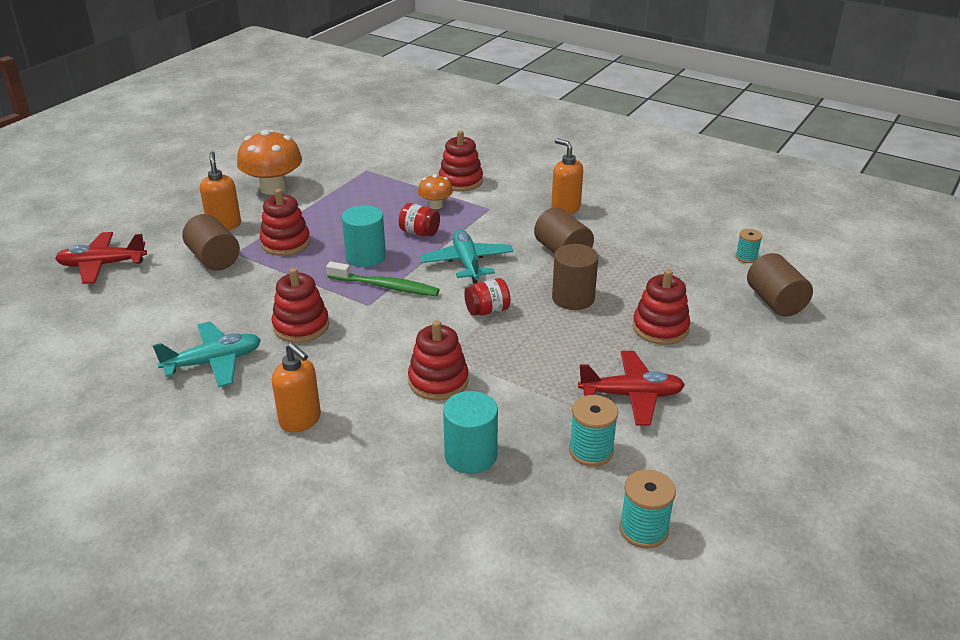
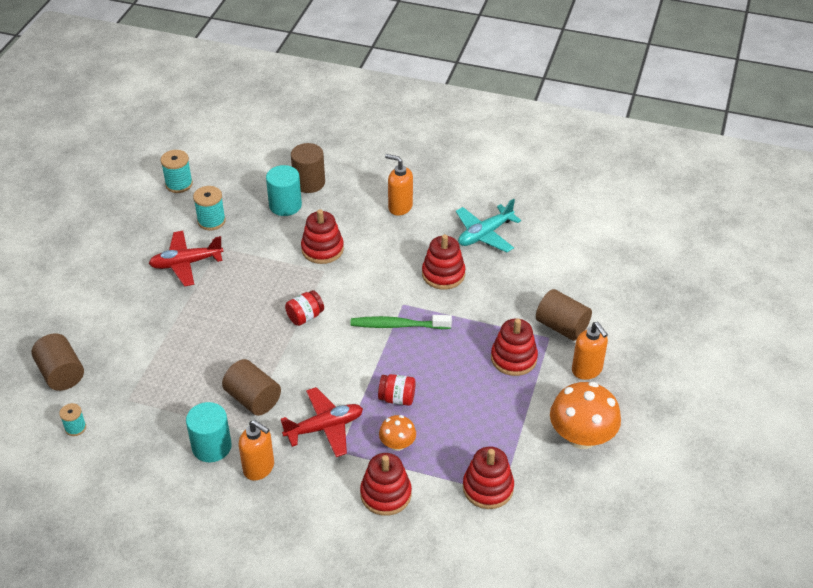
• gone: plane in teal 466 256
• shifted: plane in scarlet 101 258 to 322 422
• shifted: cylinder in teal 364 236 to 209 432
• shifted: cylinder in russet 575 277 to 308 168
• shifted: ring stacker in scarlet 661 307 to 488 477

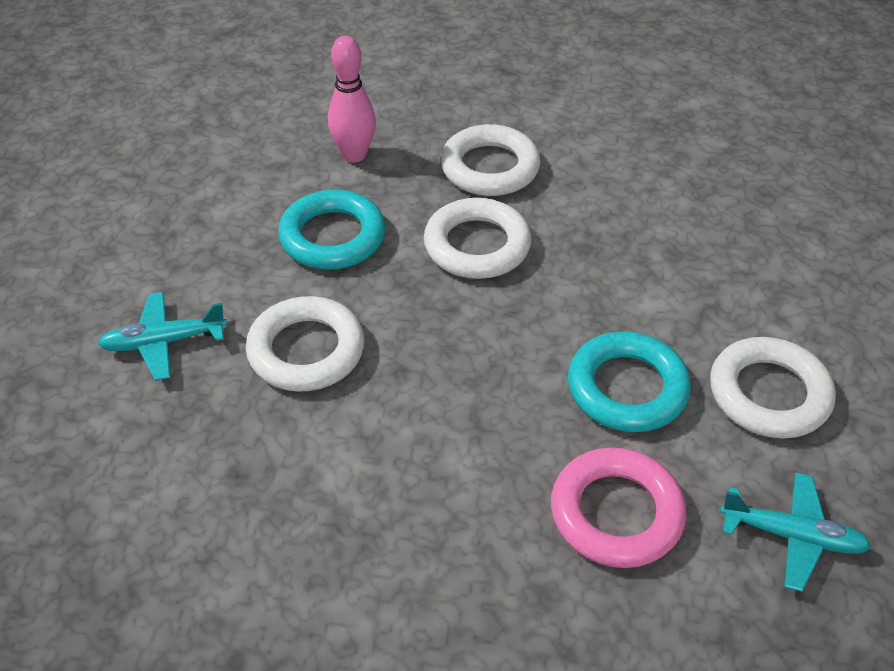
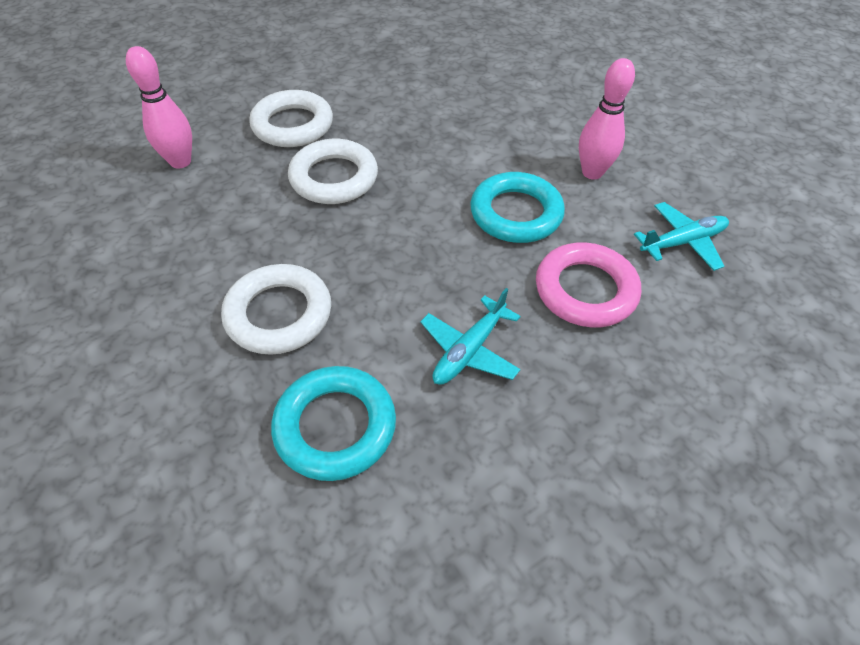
• shifted: plane in teal 162 336 to 470 336
• shifted: torus in teal 331 230 to 333 423
• swapped: torus in snow-white 773 388 to skittle in rose-pink 607 119

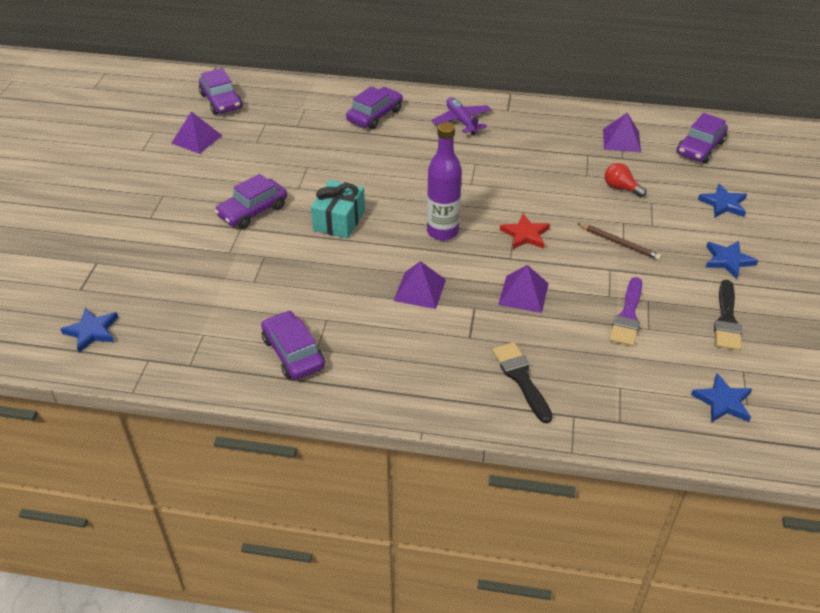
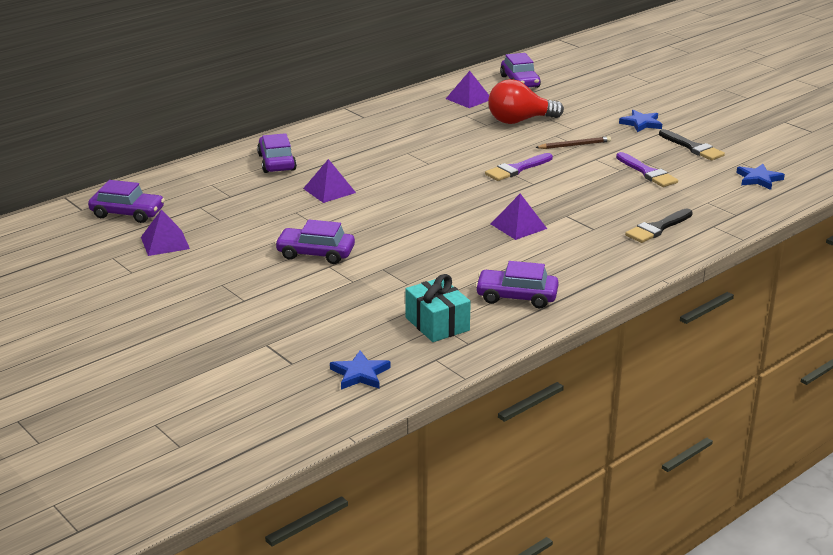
• gone: flask in purple 444 181
• gone: plane in purple 461 116
• gone: star shape in blue 722 201
• shifted: wrapped gift in teal 338 209 to 438 308
• shifted: pyramid shape in purple 523 289 to 329 181
• swapped: star shape in scarlet 525 231 to paint brush in purple 519 167
• rotated: automobile in purple 251 201 = 315 241 105 degrees clockwise
• rotated: paint brush in ebony 522 382 = 659 226 60 degrees counterclockwise
• scaled: lightbulb in scarlet 626 180 = 526 101 x1.91

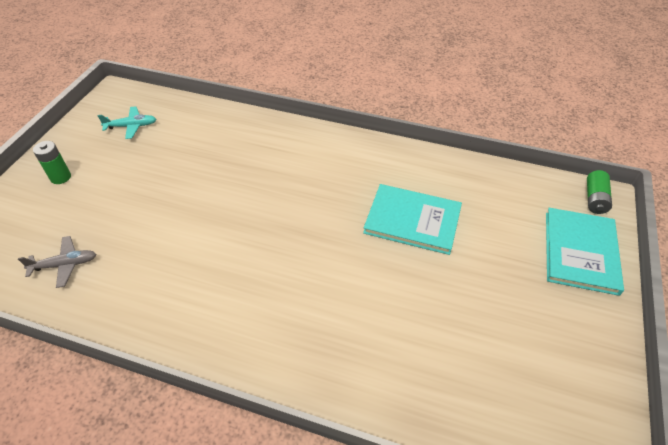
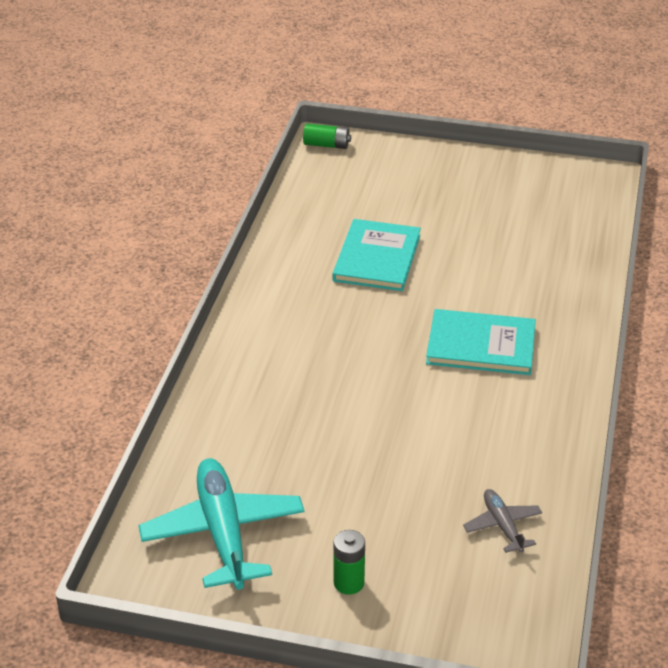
• shifted: book in teal 585 252 to 481 342
• scaled: plane in teal 127 122 = 221 524 x2.00

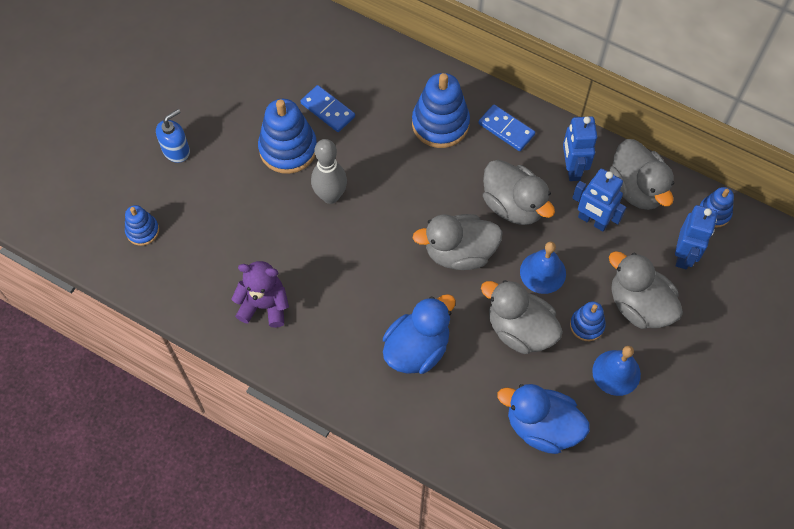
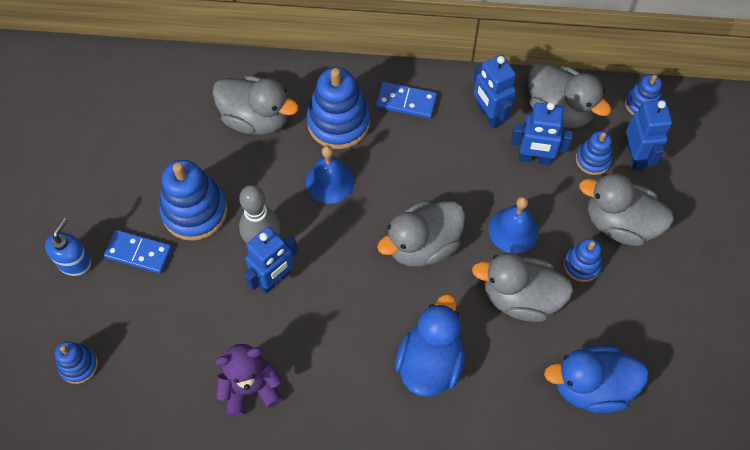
• new: robot figure in blue 271 260
• new: ring stacker in blue 594 153
• shifted: domino in blue 327 108 to 138 252
• shifted: rubber duck in gray 519 192 to 255 105
• shifted: school bell in blue 616 371 to 330 174

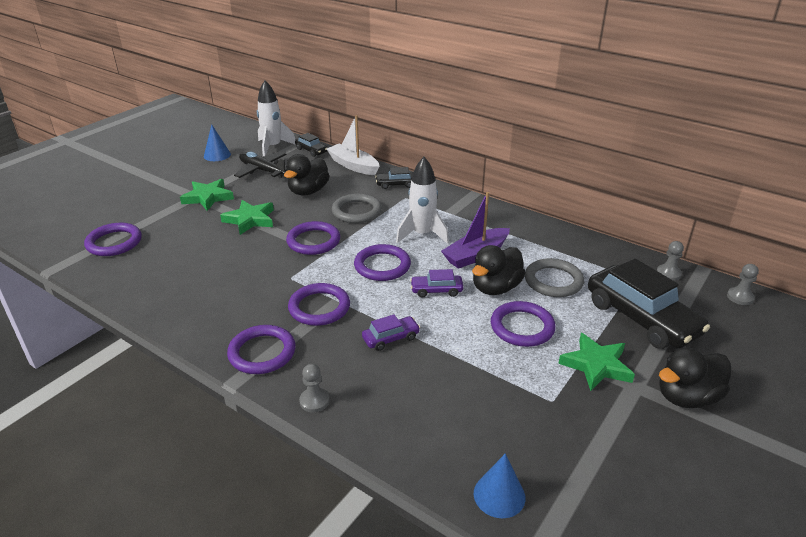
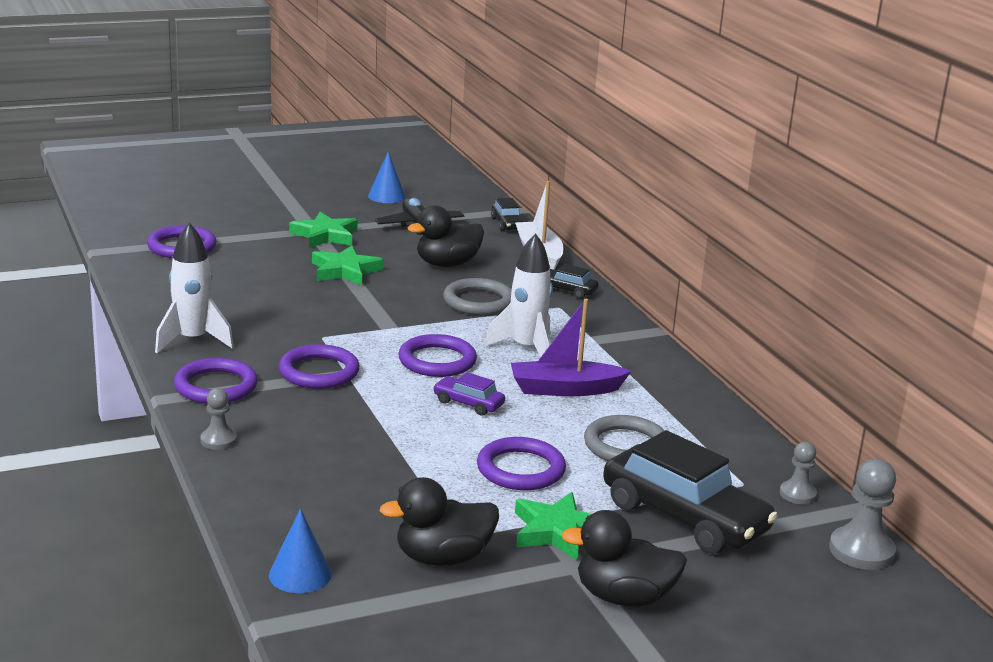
• gone: torus in purple 313 238
• gone: automobile in purple 391 332
• shifted: toy rocket in snow-white 276 118 to 194 288
• shifted: rubber duck in ebony 498 270 to 439 521
• rotated: automobile in ebony 649 303 = 690 492 45 degrees counterclockwise
• scaled: pawn in gray 743 284 = 862 514 x1.66

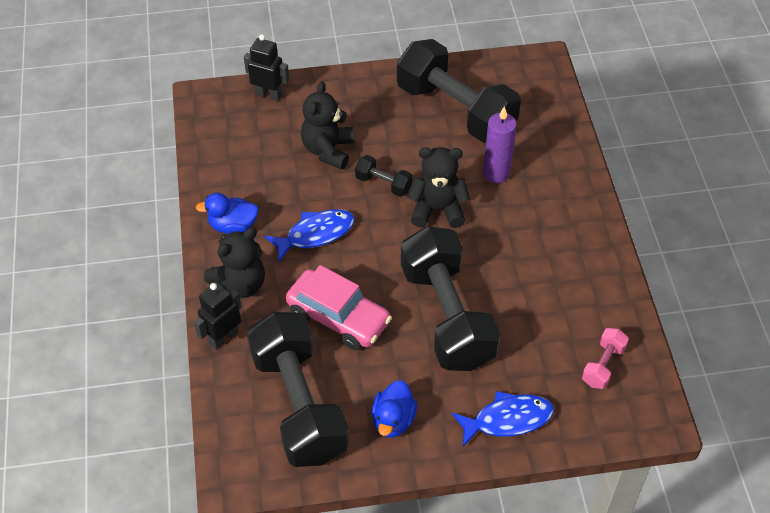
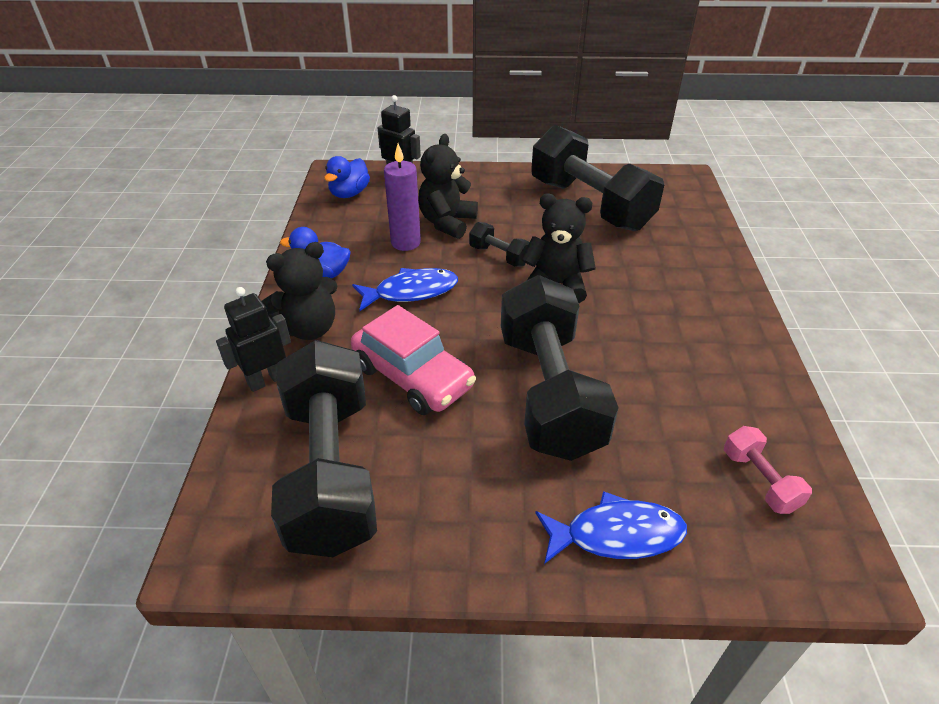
• shifted: rubber duck in blue 394 409 to 347 177
• shifted: pillar candle in purple 500 144 to 402 197
• rotated: hand weight in rose-pink 605 358 = 768 470 60 degrees counterclockwise

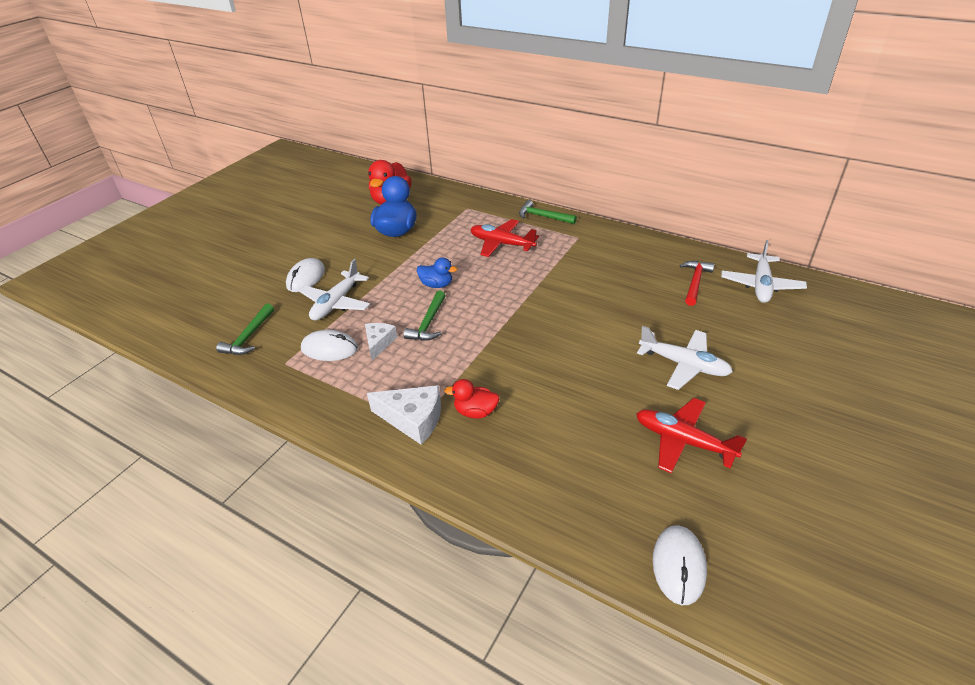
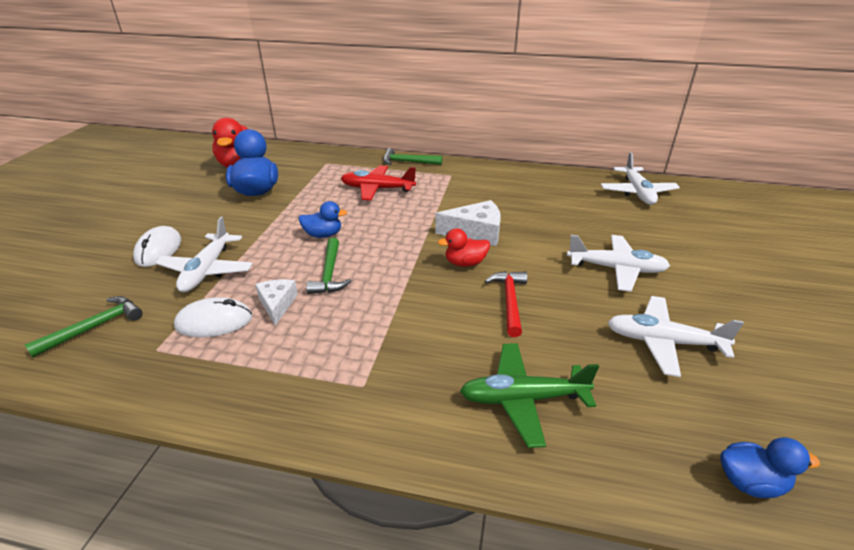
• new: plane in emerald 529 395
• shifted: piece of cheese in snow-white 404 415 to 468 223
• shifted: rubber duck in scarlet 472 399 to 464 247
• shifted: claw hammer in scarlet 697 283 to 506 304
• swapped: computer mouse in snow-white 680 565 to rubber duck in blue 770 467
• repainted: plane in scarlet 691 435 to plane in snow-white 675 336
• rotated: claw hammer in emerald 245 329 = 84 326 135 degrees counterclockwise

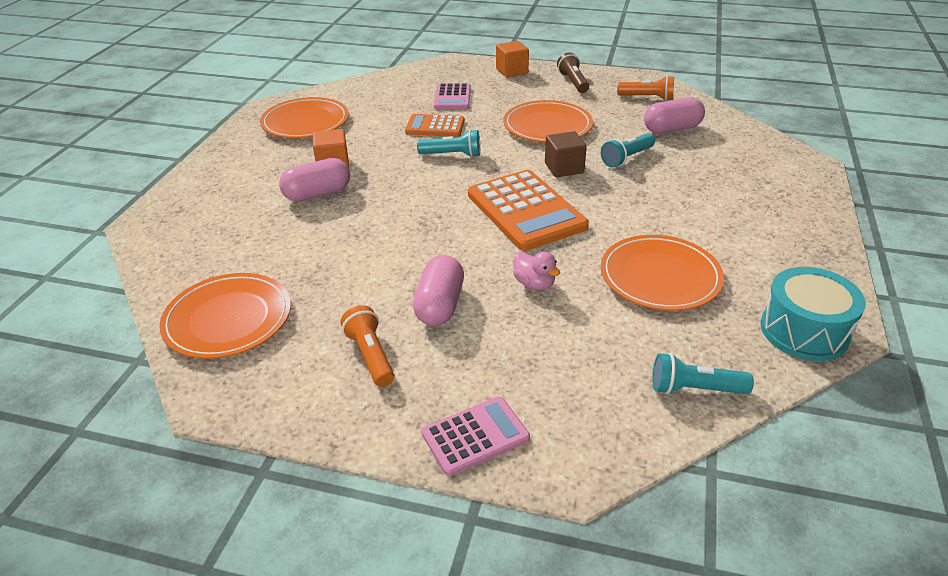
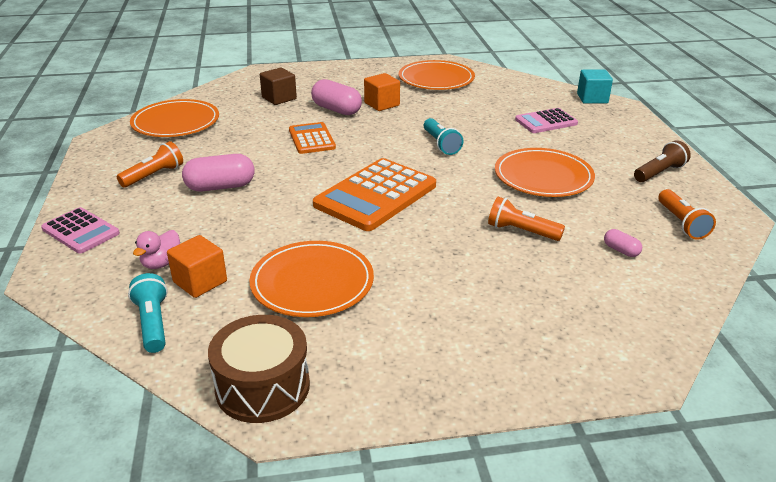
• new: cube in teal 595 87
• shifted: pocket calculator in orange 435 125 to 312 138
• shifted: cube in orange 512 59 to 197 266
• shifted: rubber duck in rose-pink 536 271 to 156 249
• shifted: cube in russet 566 154 to 278 86
• repainted: pocket torch in teal 628 150 to pocket torch in orange 526 219
• repainted: drum in teal 813 314 to drum in russet 259 369
• scaled: pill shape in rose-pink 674 115 = 623 243 x0.50

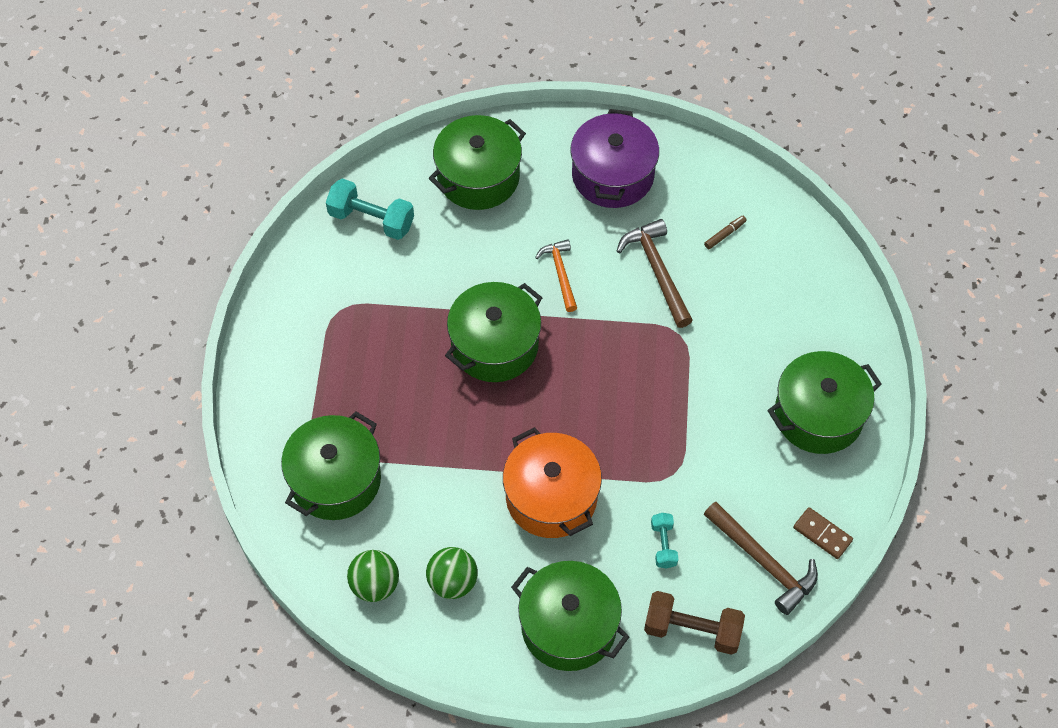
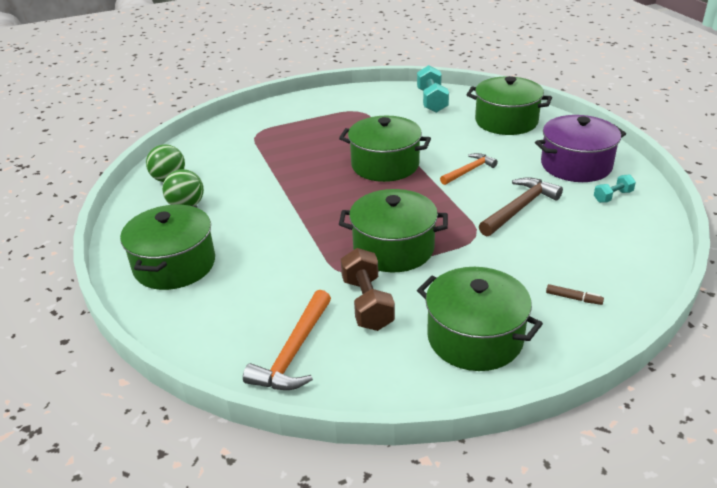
• gone: pot in orange 552 482
• gone: domino in russet 823 533
• shifted: pot in emerald 331 465 to 393 230
• shifted: hand weight in russet 694 623 to 368 289
• shifted: hand weight in teal 664 540 to 615 188
• shifted: marker pen in russet 725 232 to 575 294
• repainted: claw hammer in russet 761 558 to claw hammer in orange 287 340

